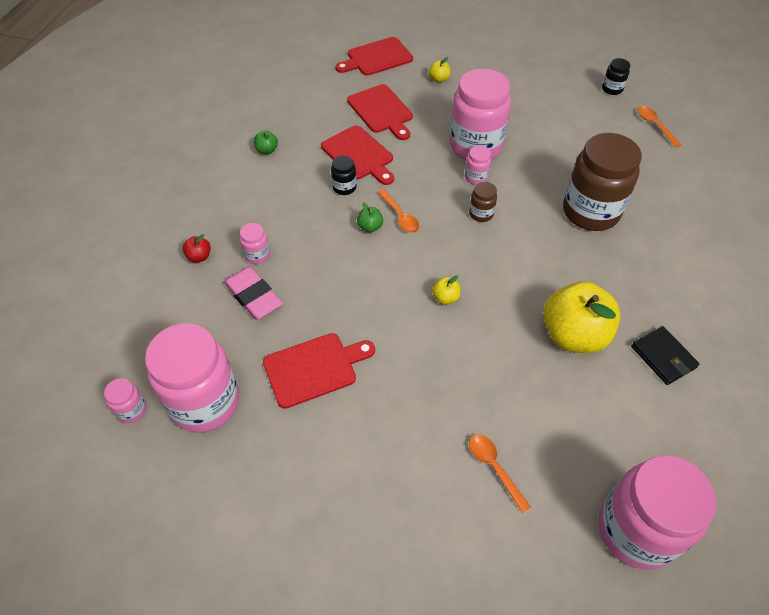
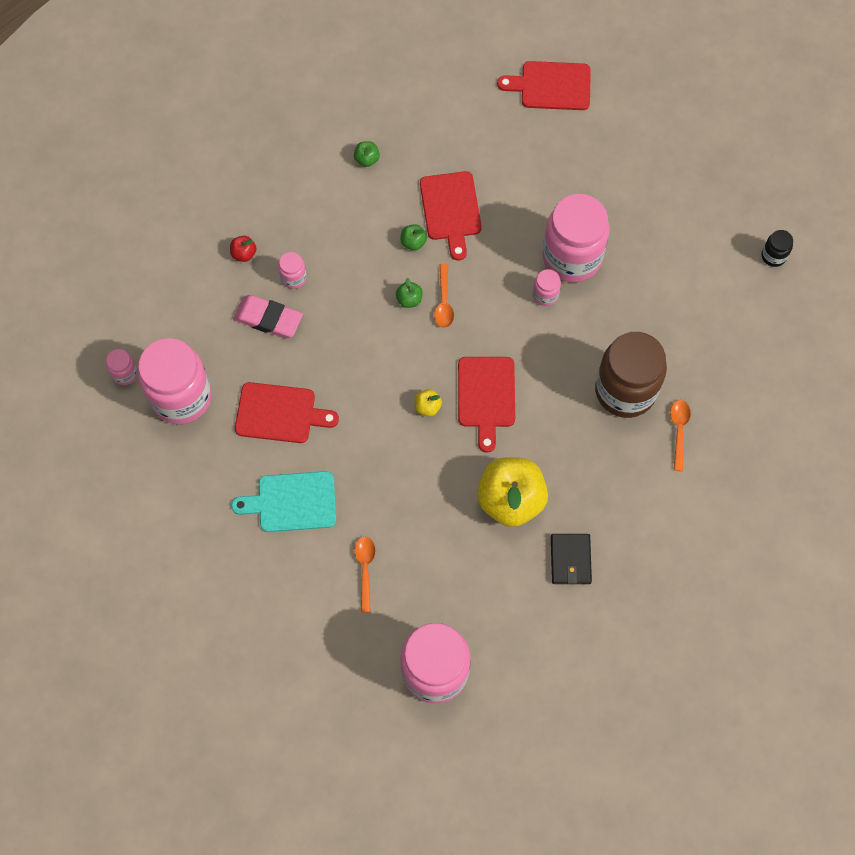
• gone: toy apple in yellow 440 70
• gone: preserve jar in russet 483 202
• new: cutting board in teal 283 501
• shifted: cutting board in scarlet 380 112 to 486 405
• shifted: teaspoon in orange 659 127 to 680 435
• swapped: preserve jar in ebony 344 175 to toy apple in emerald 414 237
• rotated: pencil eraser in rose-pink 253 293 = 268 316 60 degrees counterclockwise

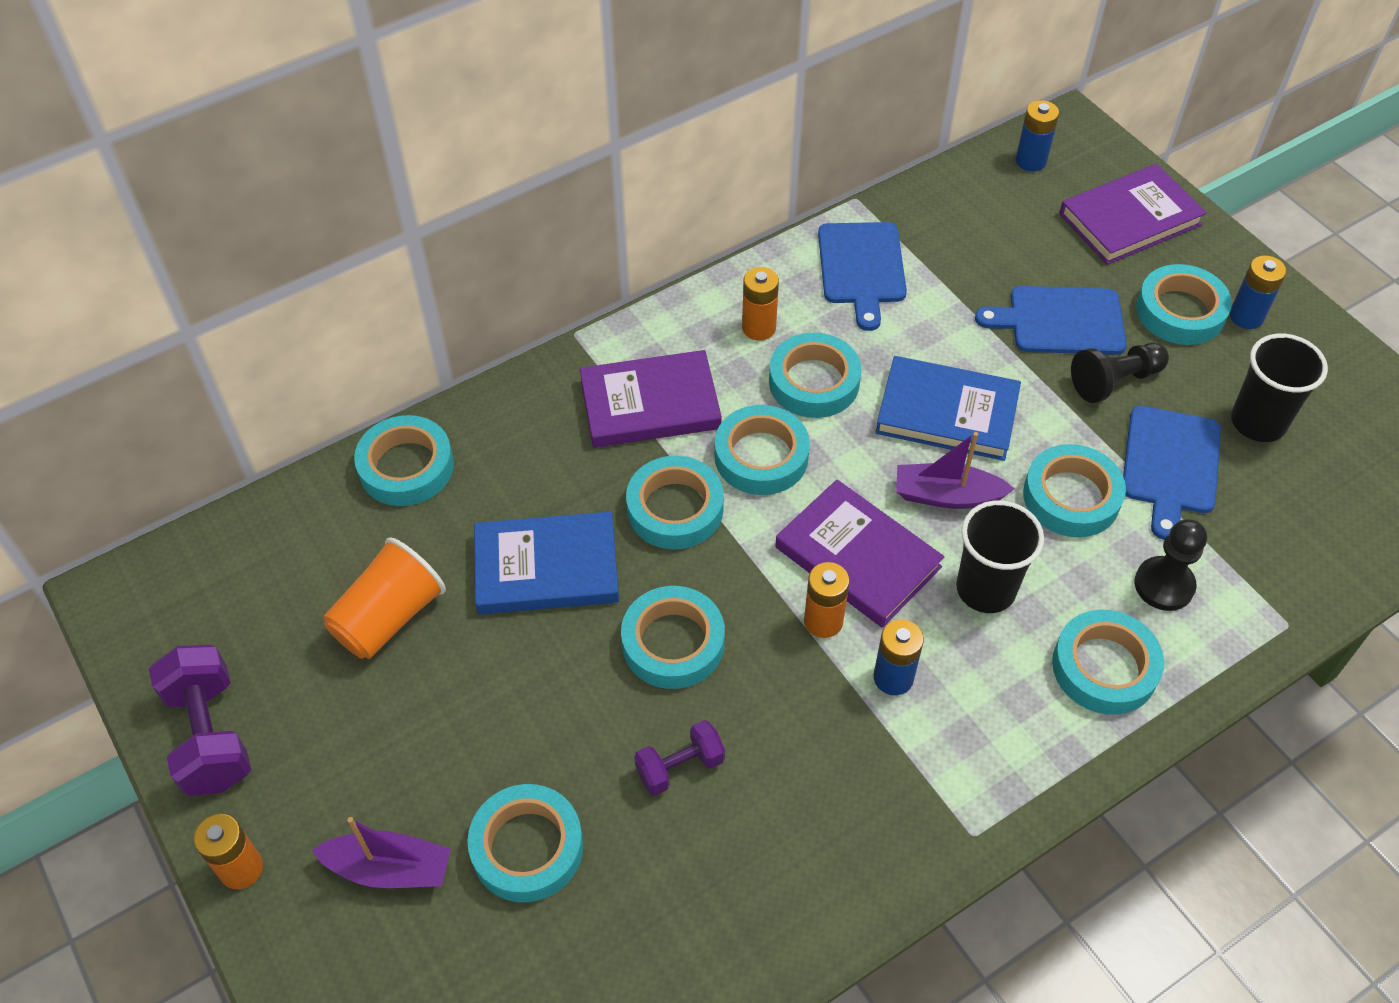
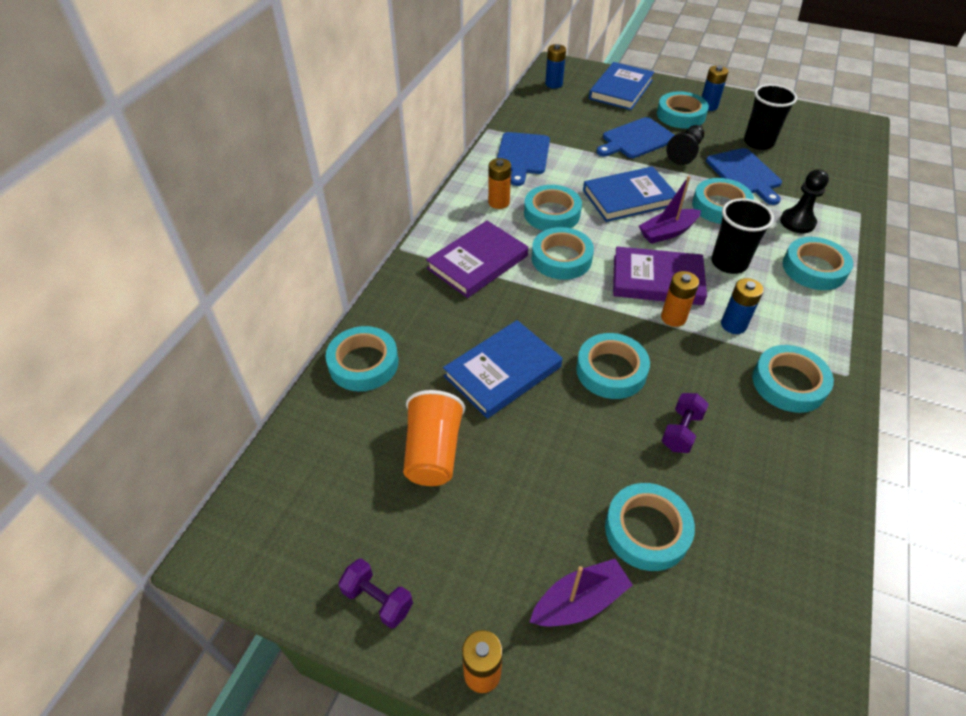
• shifted: roll of tape in teal 675 502 to 793 379
• repainted: book in purple 1133 214 to book in blue 621 86
• rotated: cutting board in blue 862 276 = 523 159 45 degrees clockwise
• scaled: hand weight in purple 200 720 = 375 593 x0.60

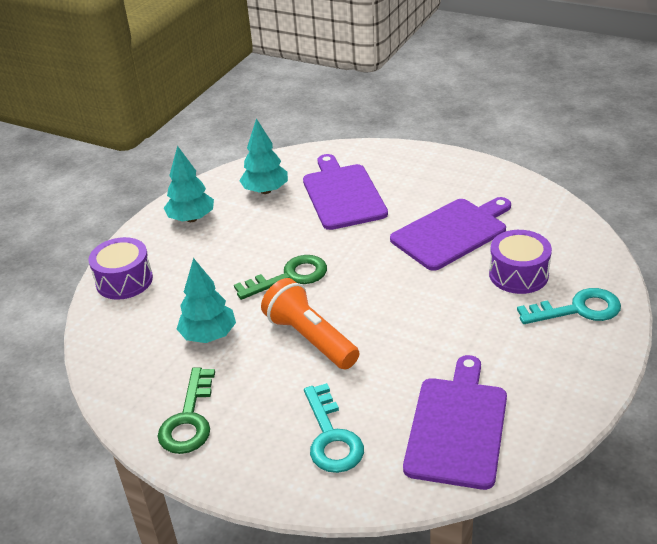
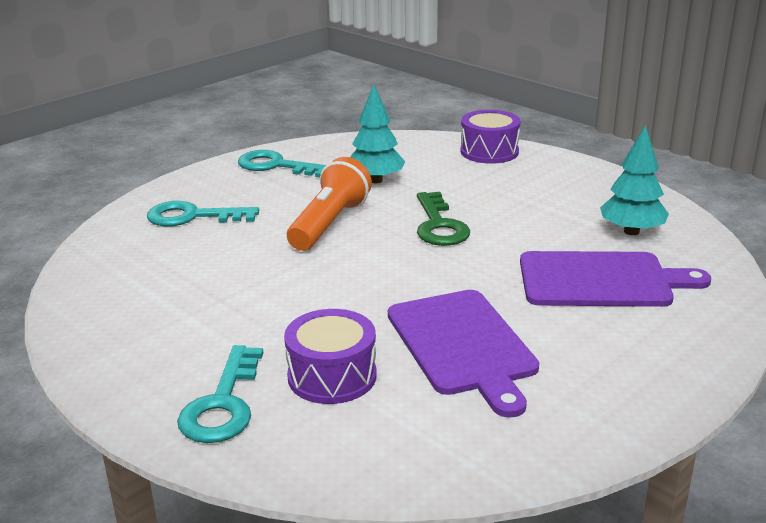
• gone: tree in teal 189 184
• gone: cutting board in purple 455 422
• repainted: latchkey in emerald 186 410 to latchkey in teal 282 164
• rotated: pocket torch in orange 310 323 = 329 204 45 degrees counterclockwise

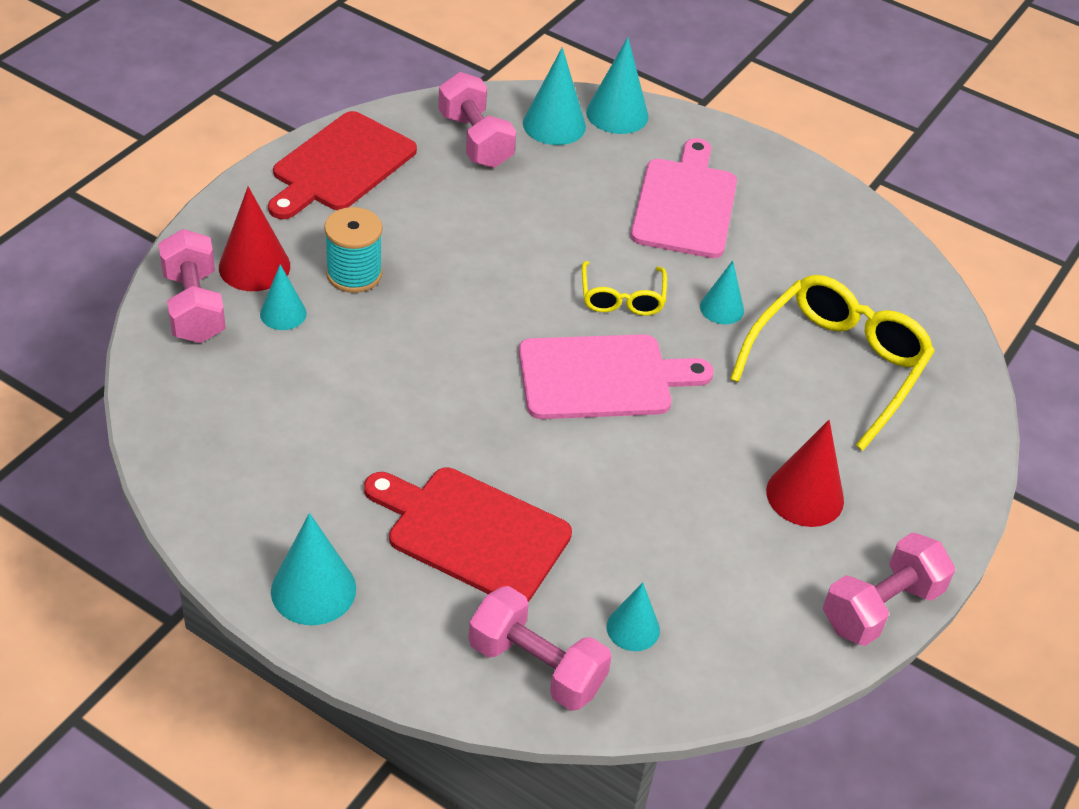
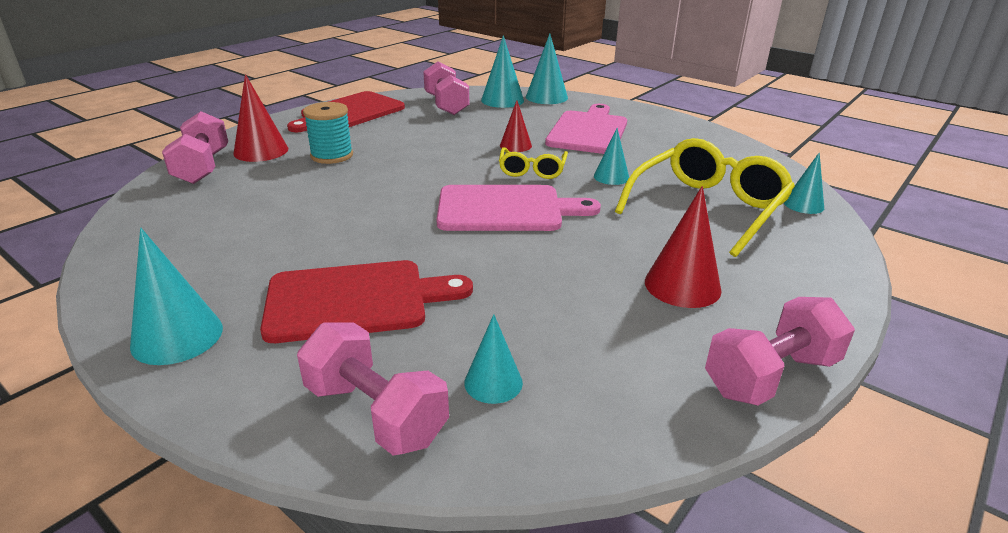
• new: cone in scarlet 516 126
• shifted: cone in teal 283 297 to 804 183
• rotated: cutting board in scarlet 468 534 = 366 301 135 degrees clockwise

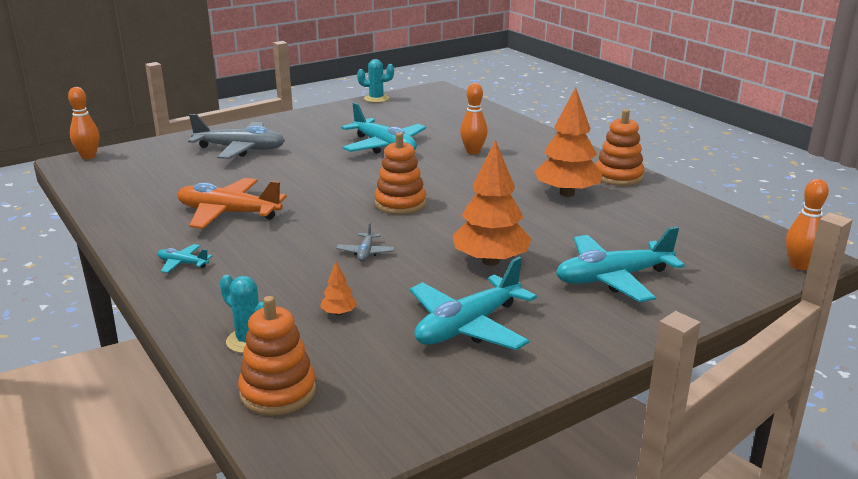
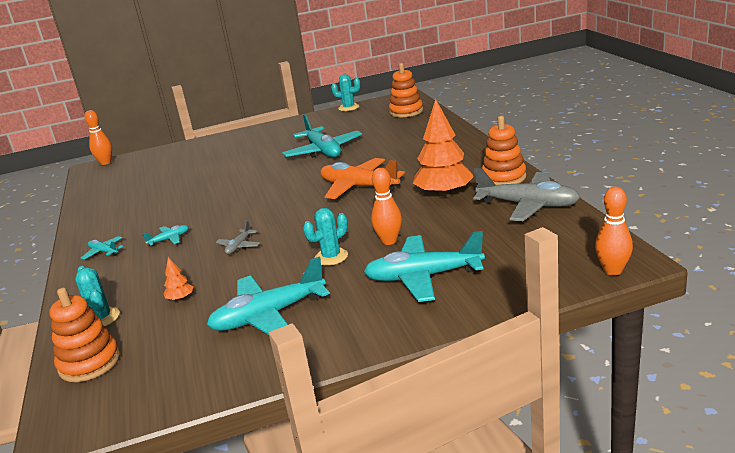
• new: plane in teal 166 236
• shifted: plane in orange 232 203 to 362 178
• shifted: plane in gray 236 136 to 526 195
• shifted: ring stacker in orange 400 173 to 406 90
• shifted: skittle in orange 474 119 to 386 206
• swapped: tree in orange 492 203 to prickly plant in teal 325 237

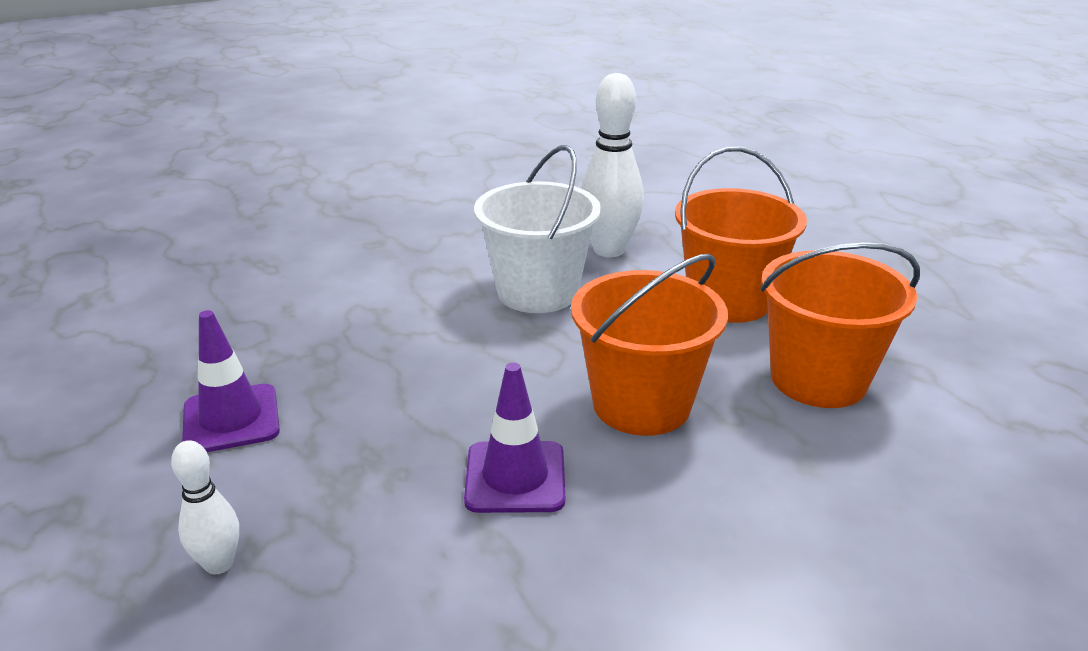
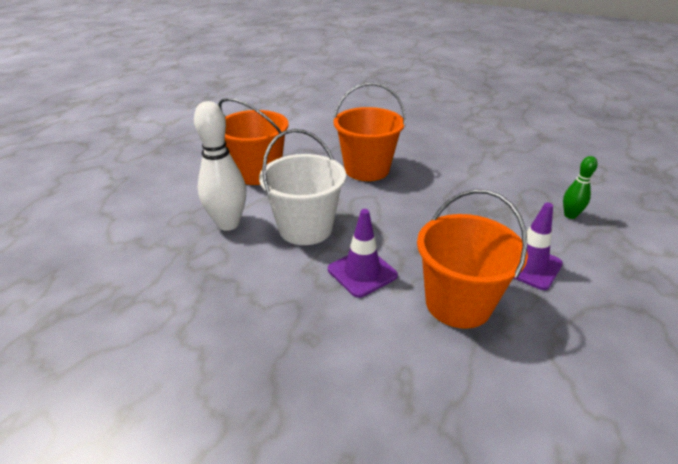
• shifted: safety cone in purple 514 438 to 363 253
• shifted: bucket in orange 840 325 to 472 259
• repainted: skittle in snow-white 205 507 to skittle in emerald 580 187

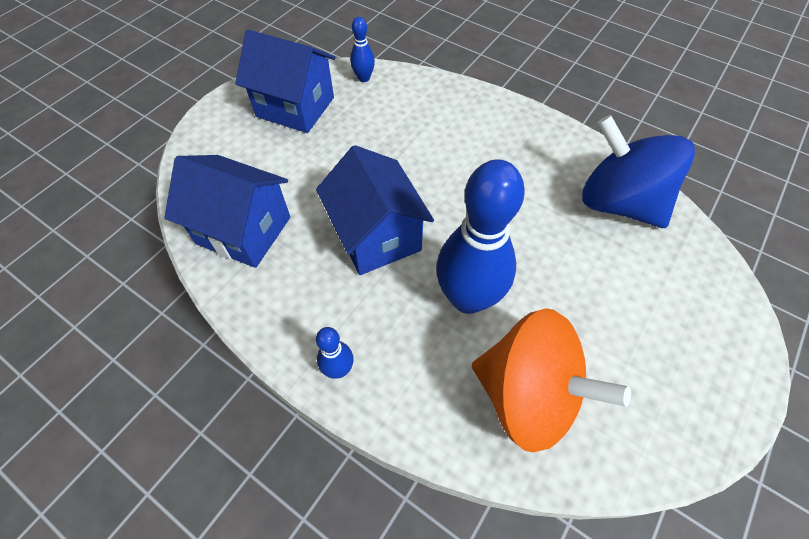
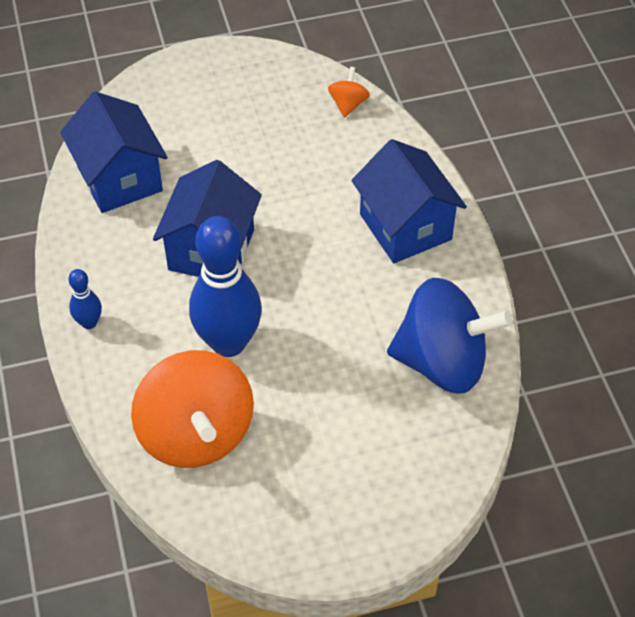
• shifted: toy house in blue 285 81 to 409 201
• swapped: skittle in blue 362 49 to whirligig in orange 349 92
• rotated: whirligig in blue 638 171 = 449 336 105 degrees clockwise

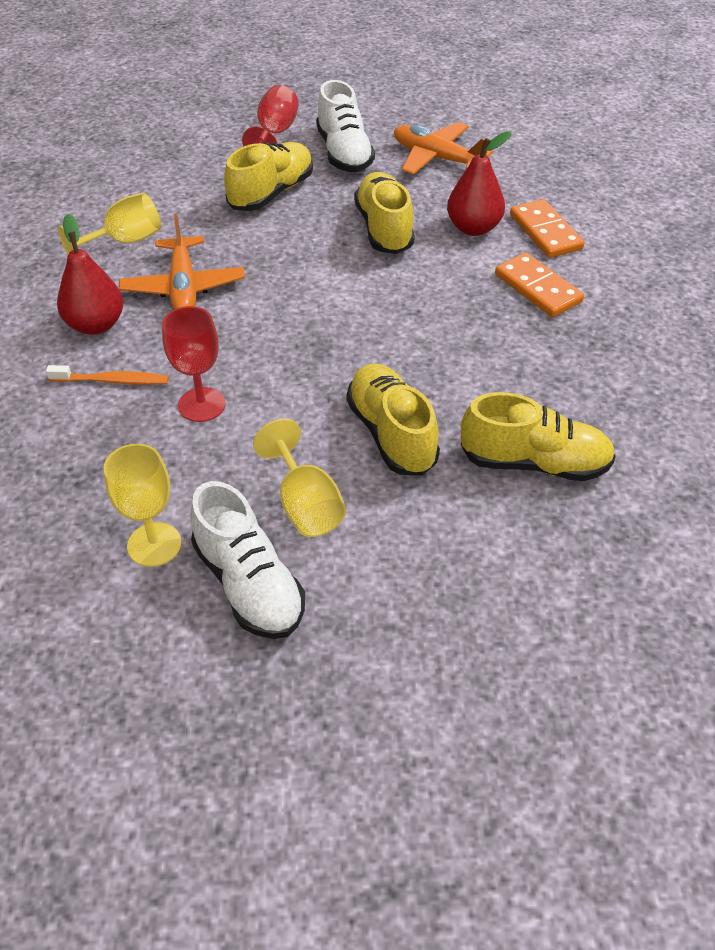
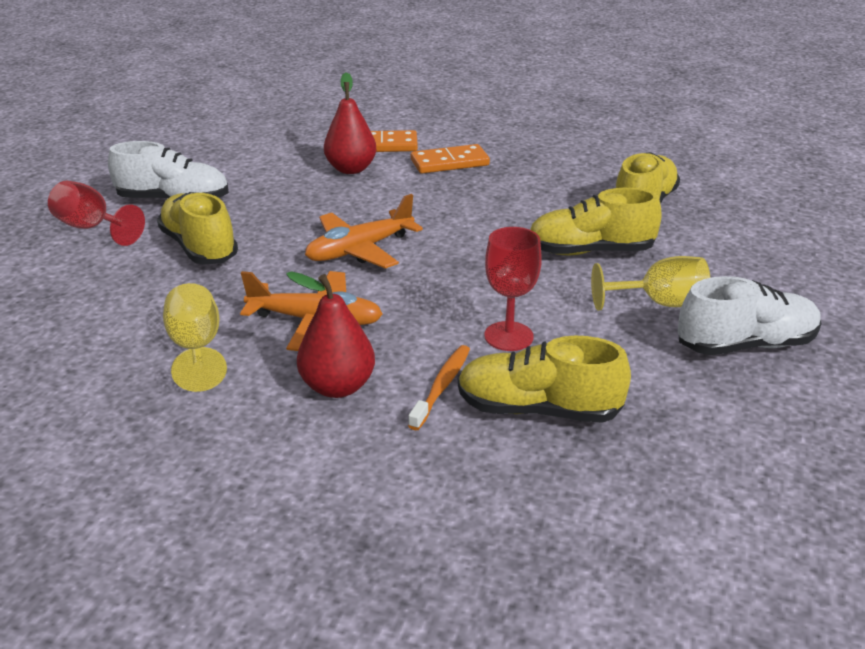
• gone: wine glass in yellow 142 505
• shifted: lace-up shoe in yellow 384 213 to 544 379
• shifted: plane in orange 443 148 to 364 231

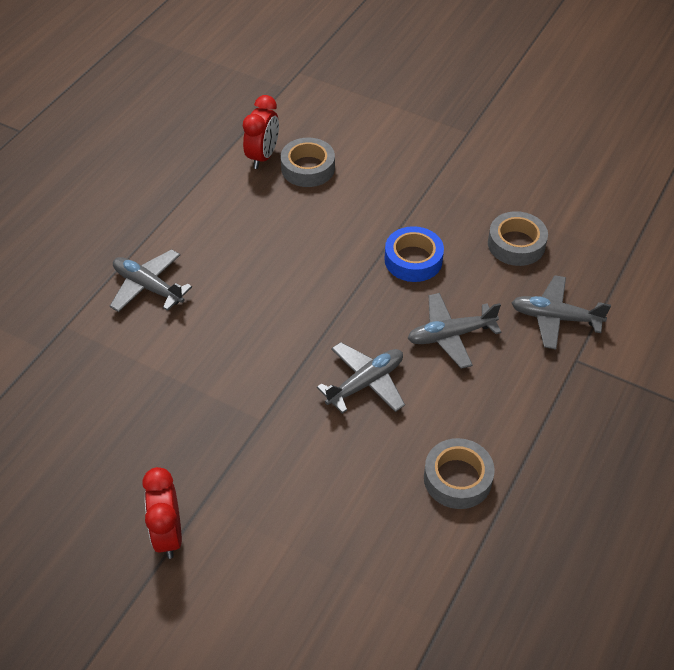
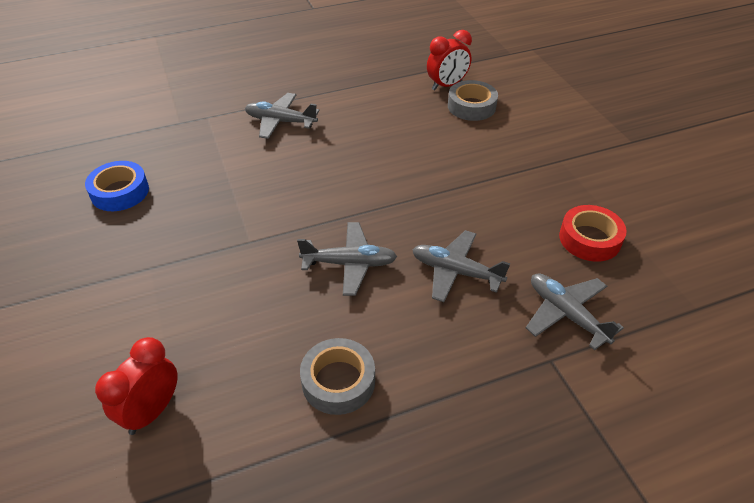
• shifted: alarm clock in scarlet 162 513 to 136 386
• shifted: roll of tape in blue 414 254 to 117 186
• repainted: roll of tape in gray 518 238 to roll of tape in scarlet 593 233
• rotated: plane in gray 151 280 = 282 116 60 degrees counterclockwise

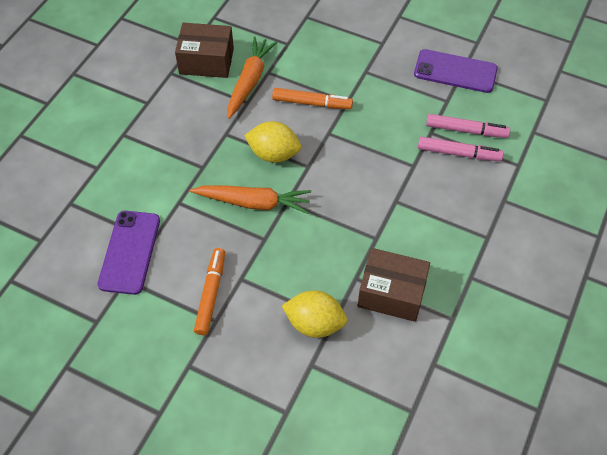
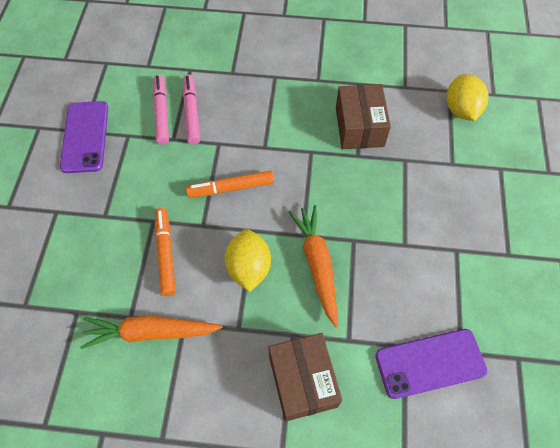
• shifted: package in russet 204 50 to 305 377
• shifted: marker pen in orange 209 291 to 230 184
• shifted: citrus fruit in yellow 314 314 to 468 97

